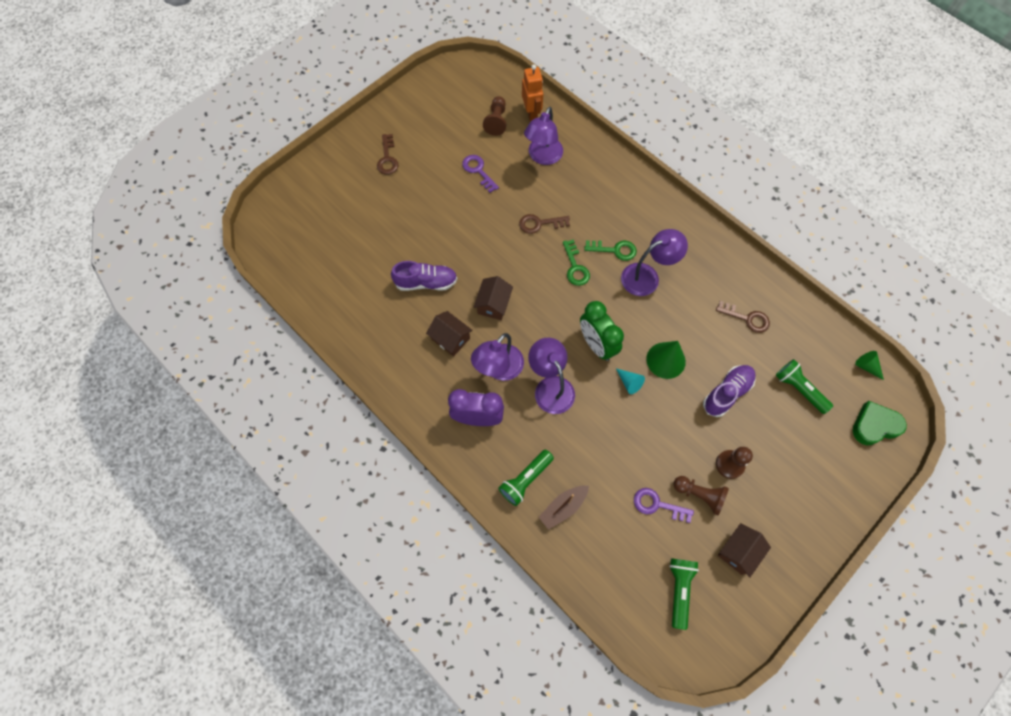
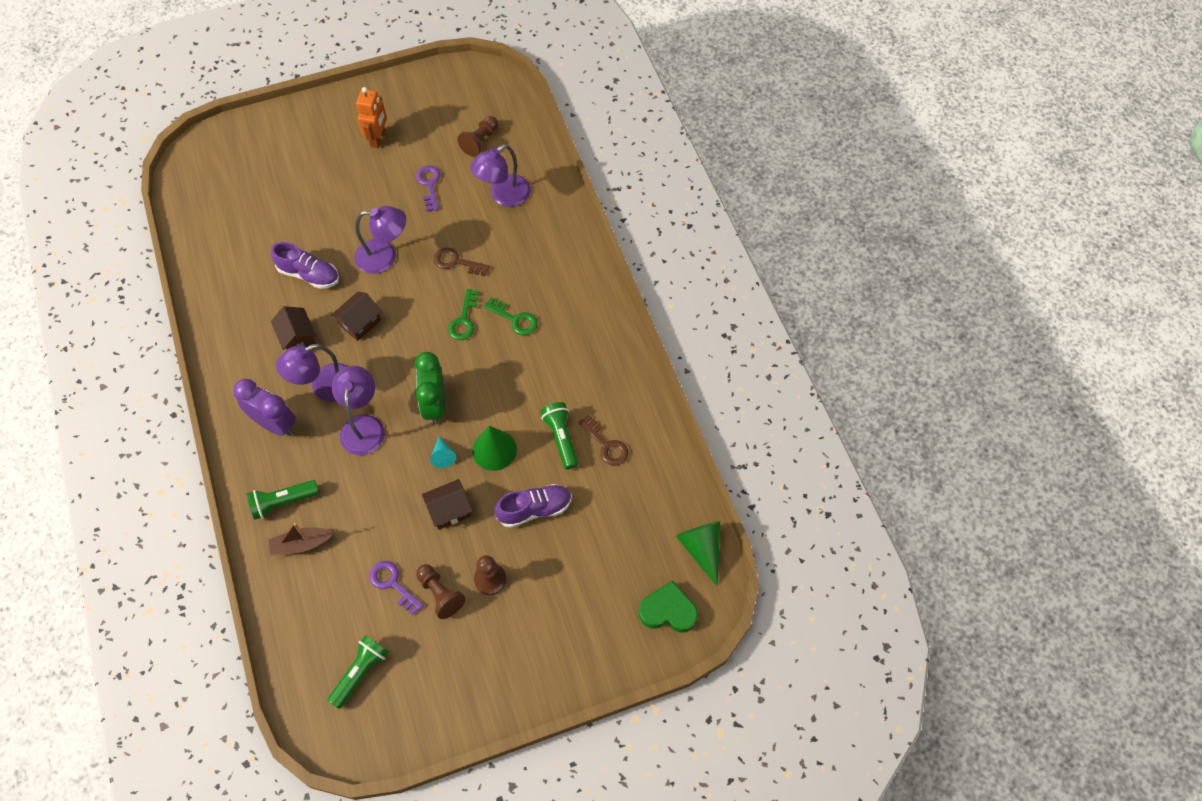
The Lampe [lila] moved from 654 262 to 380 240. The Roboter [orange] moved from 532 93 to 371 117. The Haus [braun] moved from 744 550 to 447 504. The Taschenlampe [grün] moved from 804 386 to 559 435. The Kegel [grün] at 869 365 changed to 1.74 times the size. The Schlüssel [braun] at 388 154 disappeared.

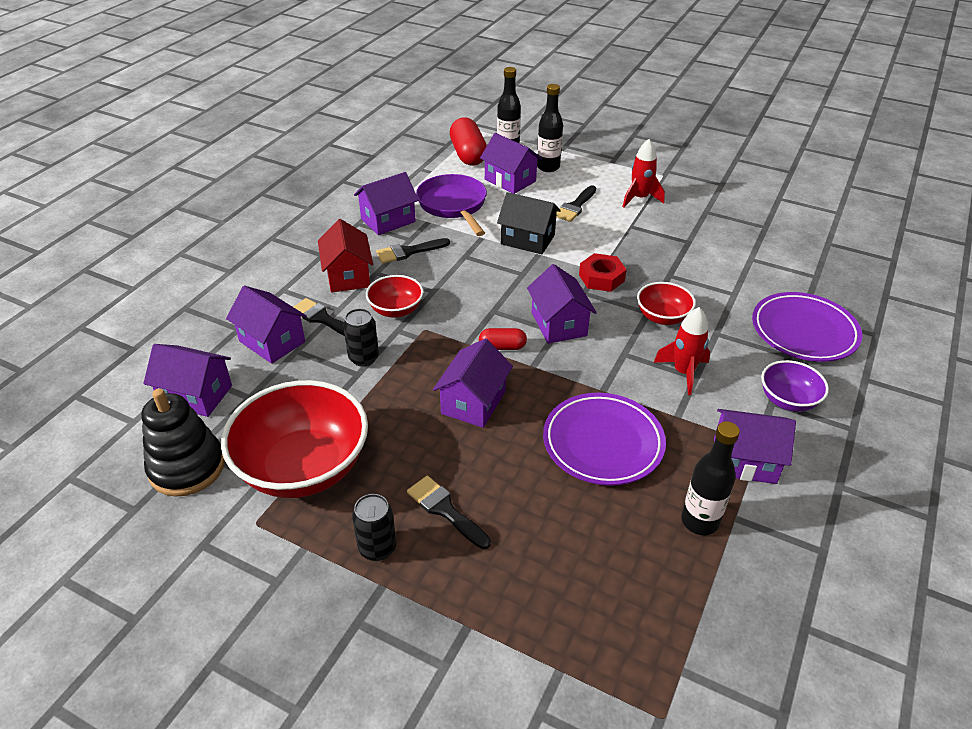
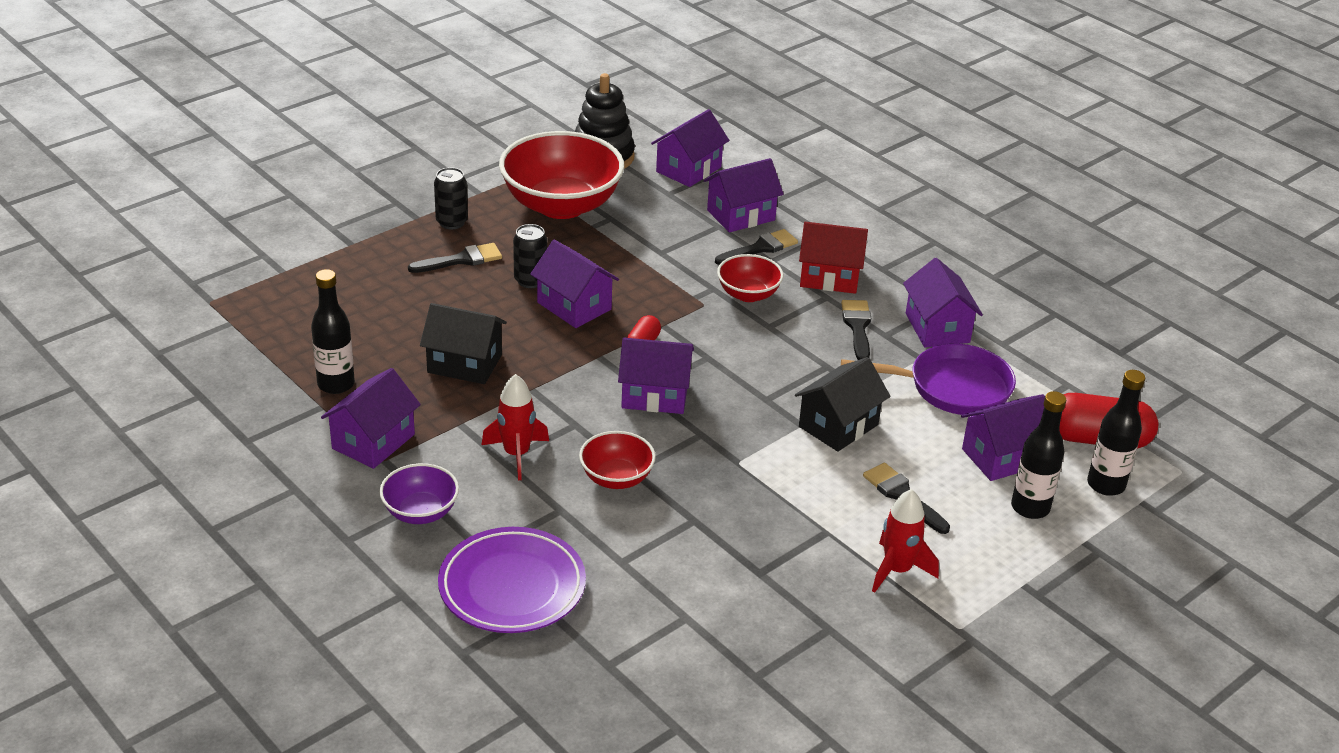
The Teller [lila] at 604 439 was replaced by the Haus [schwarz] at 463 343. The Dose [schwarz] moved from 361 337 to 530 256. The Sechskantmutter [rot] at 603 272 disappeared.

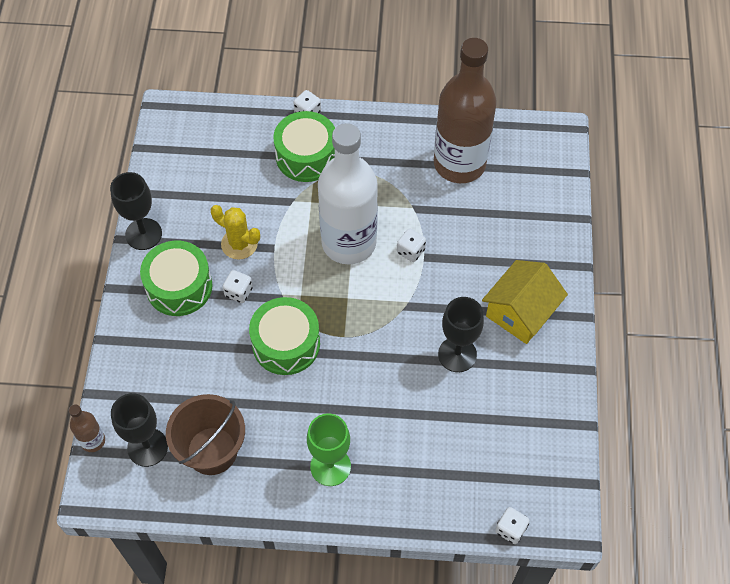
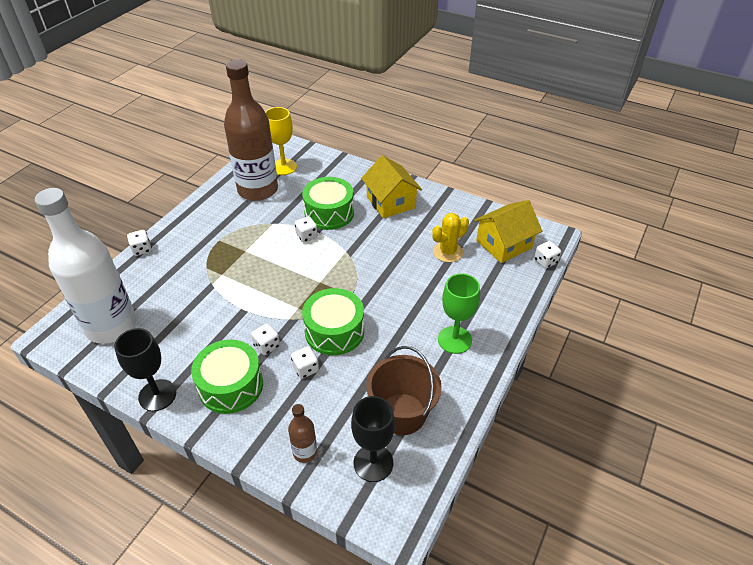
The Flasche [weiß] moved from 348 194 to 85 266. The Kelch [gelb] at 281 141 appeared. The Flasche [braun] moved from 87 428 to 302 433. The Spielwürfel [weiß] at 305 362 appeared. The Trommel [grün] moved from 304 146 to 328 203. The Kaktus [gelb] moved from 235 232 to 450 237. The Haus [gelb] at 508 231 appeared. The Kelch [schwarz] at 461 334 disappeared.

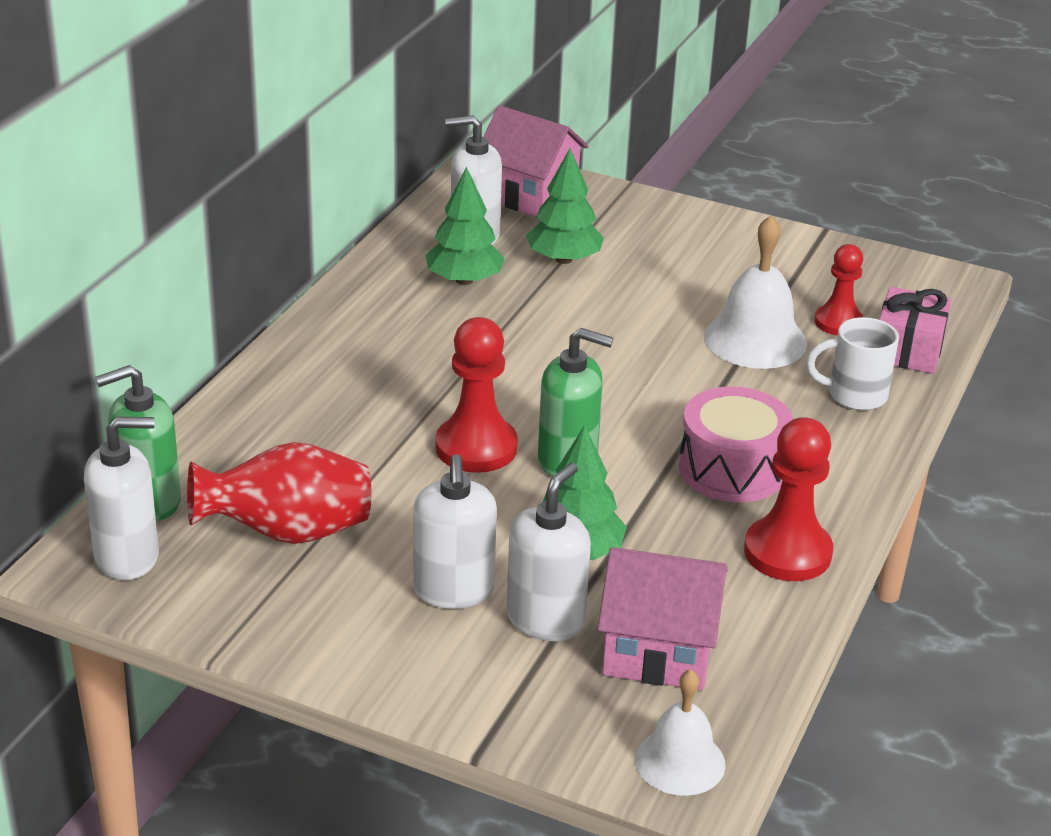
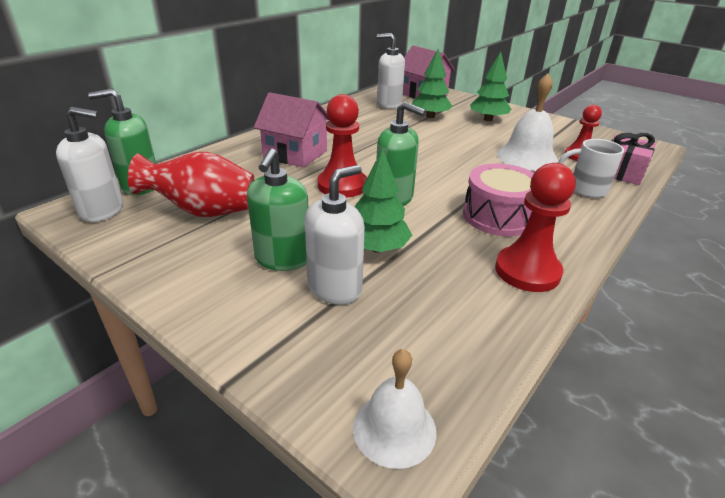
The Seifenspender [weiß] at 455 531 became the Seifenspender [grün] at 278 209. The Haus [rosa] moved from 662 618 to 291 130. The Baum [grün] moved from 465 226 to 490 86.

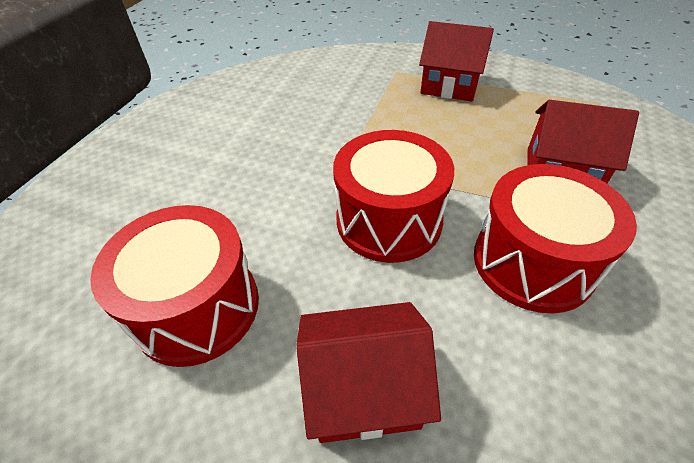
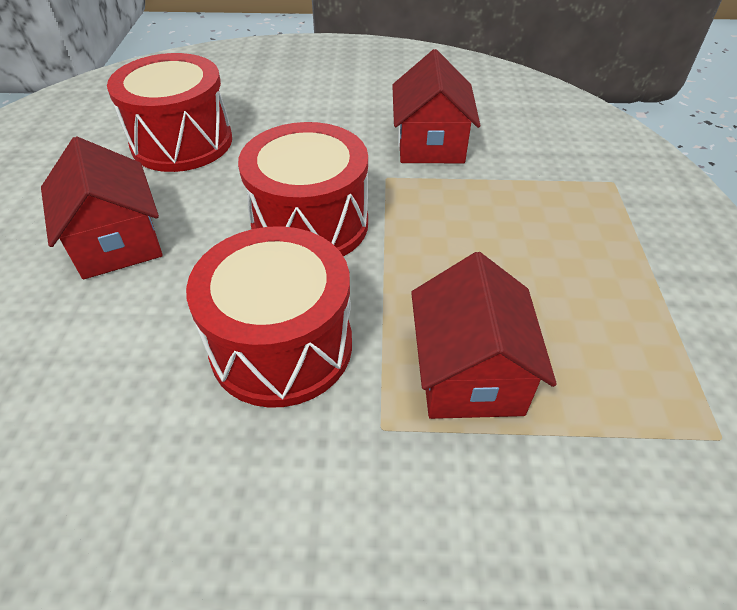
The Haus [rot] moved from 456 61 to 436 106.

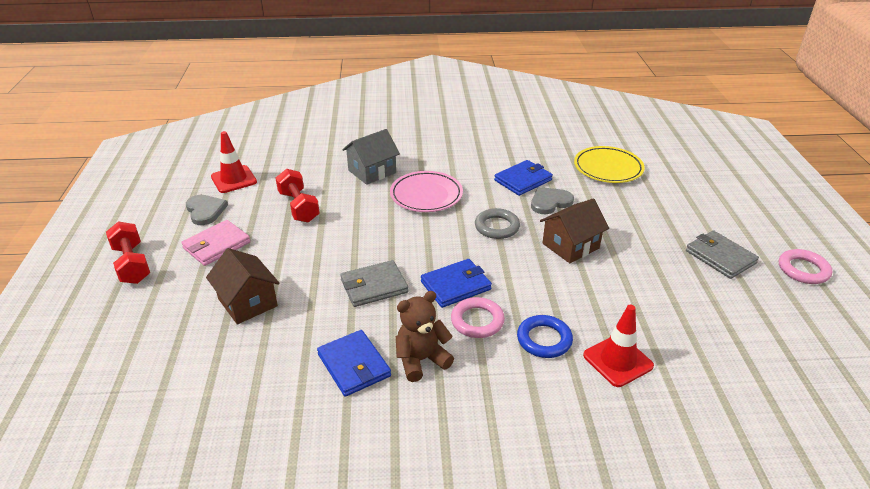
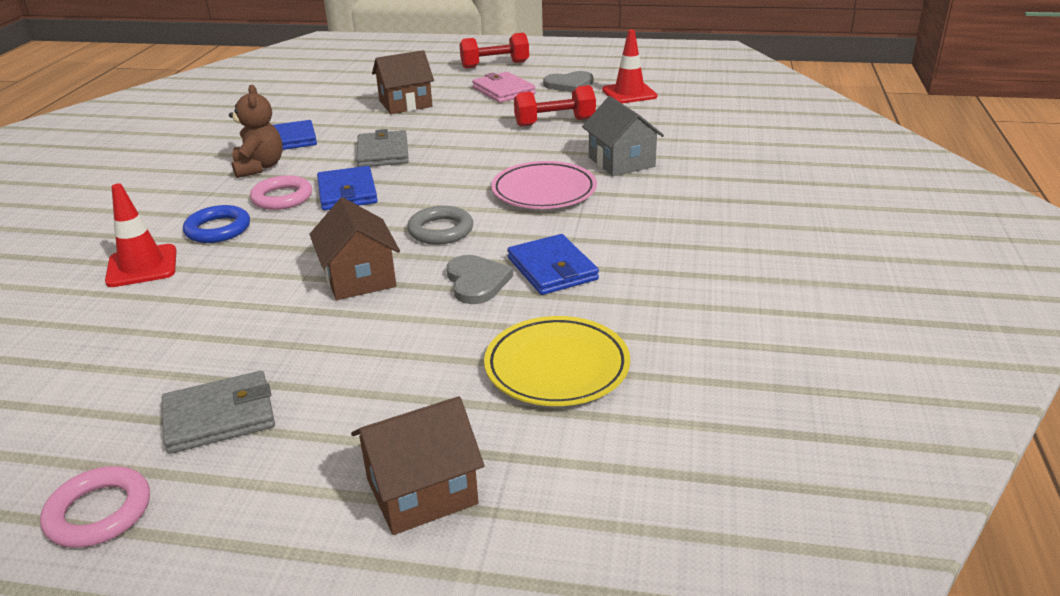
The Haus [braun] at 417 465 appeared.

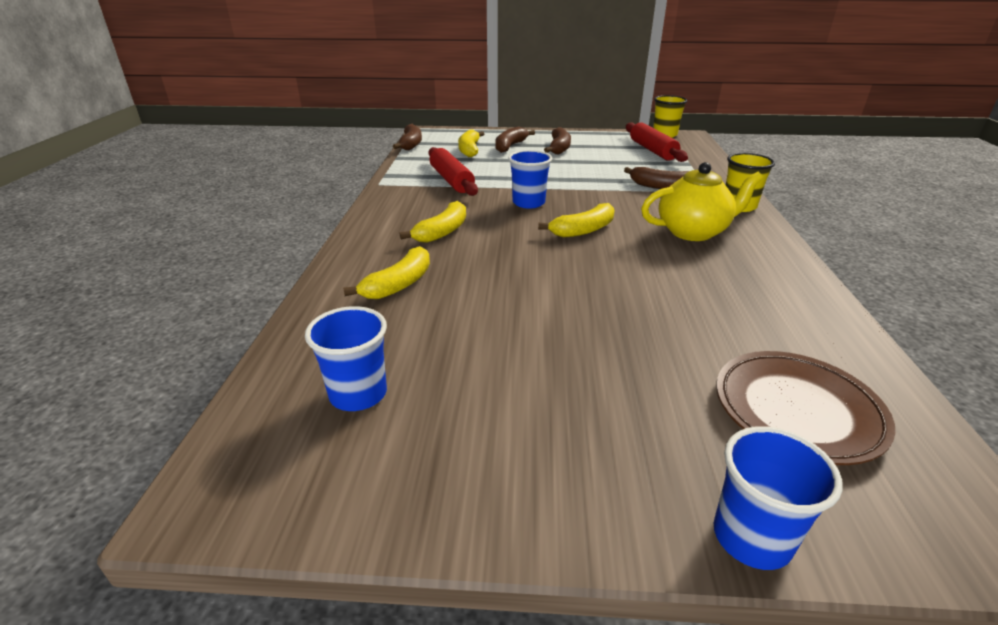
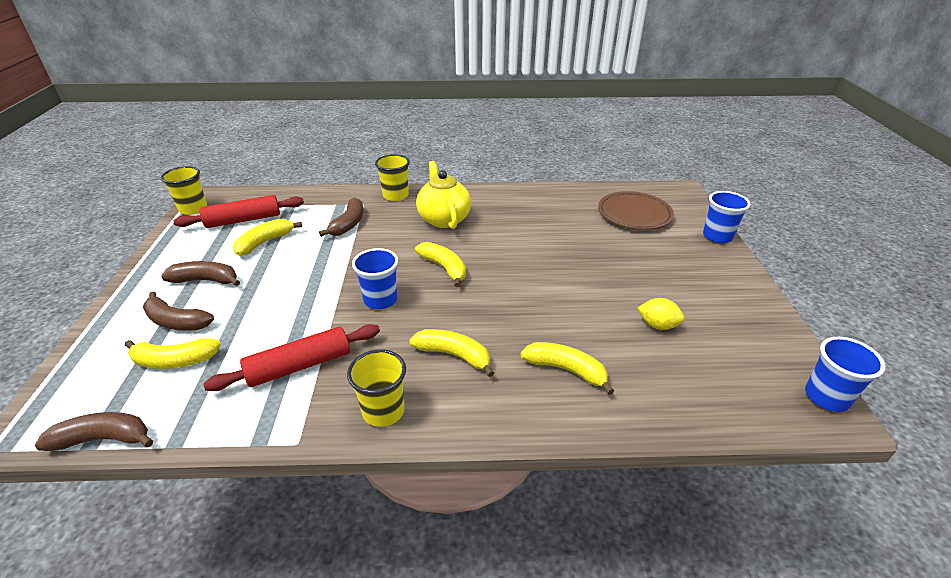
The Banane [gelb] at 267 237 appeared. The Becher [gelb] at 376 388 appeared. The Zitrone [gelb] at 661 314 appeared. The Becher [blau] moved from 346 358 to 845 374.

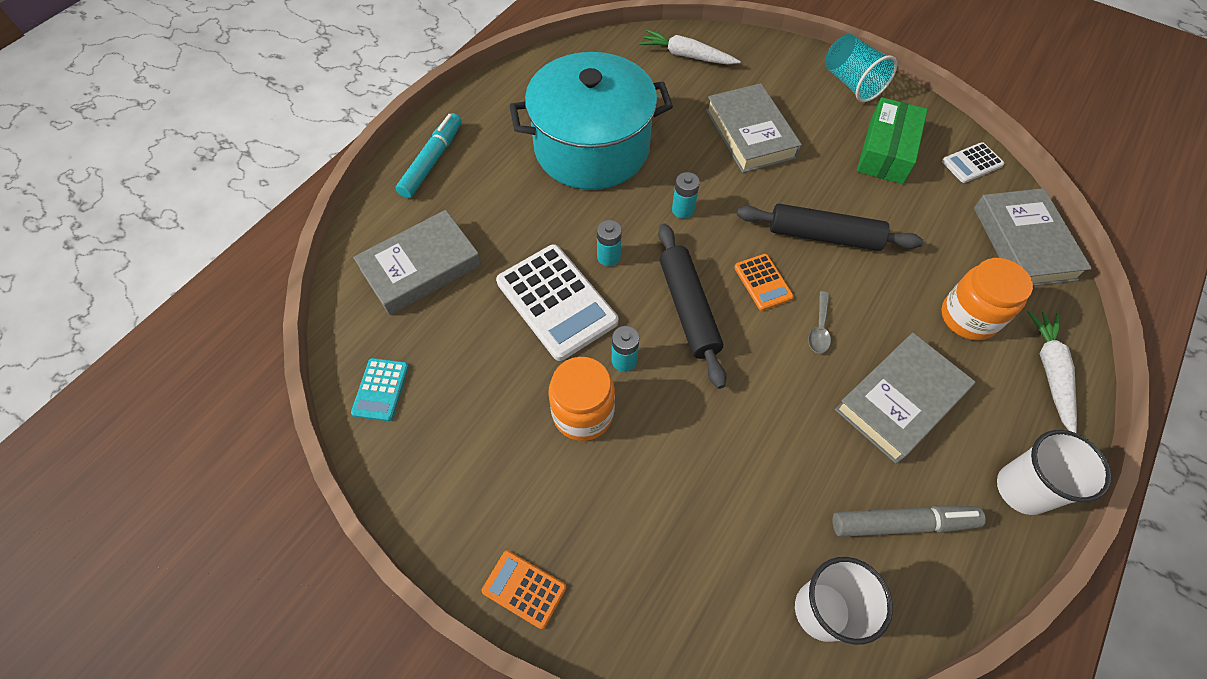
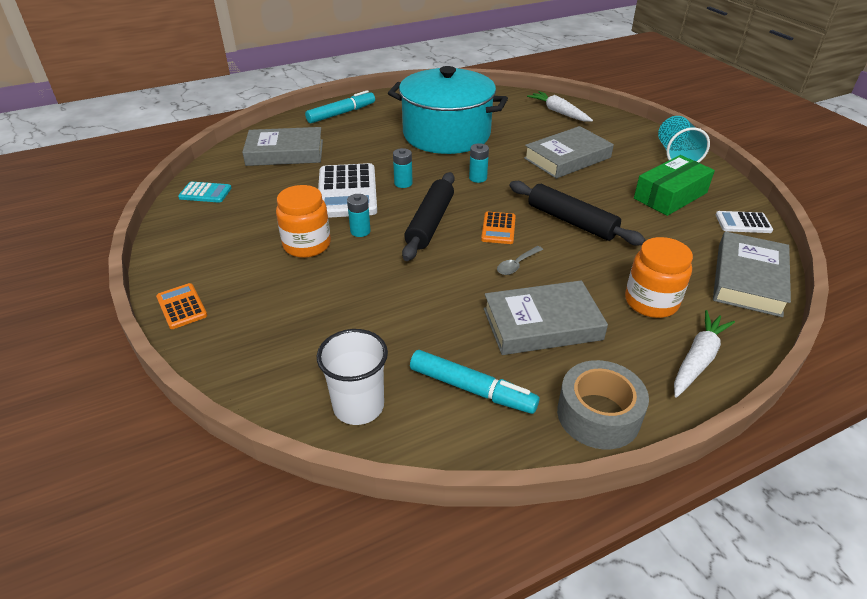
The Taschenrechner [türkis] at 380 389 turned 120 degrees counterclockwise. The Filzstift [grau] at 909 521 became the Filzstift [türkis] at 474 382. The Buch [grau] at 754 128 turned 45 degrees clockwise. The Becher [weiß] at 1054 472 was replaced by the Klebeband [grau] at 603 404.

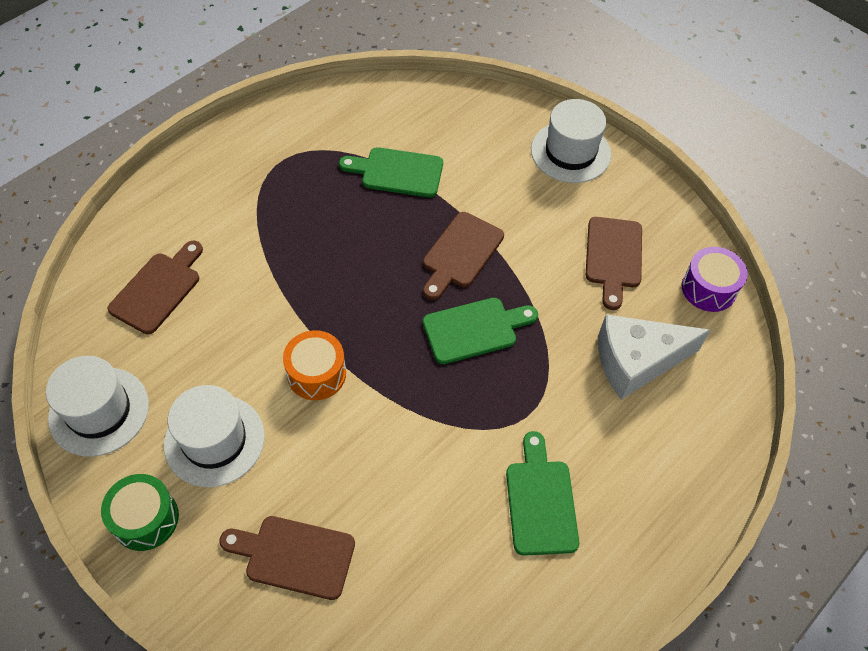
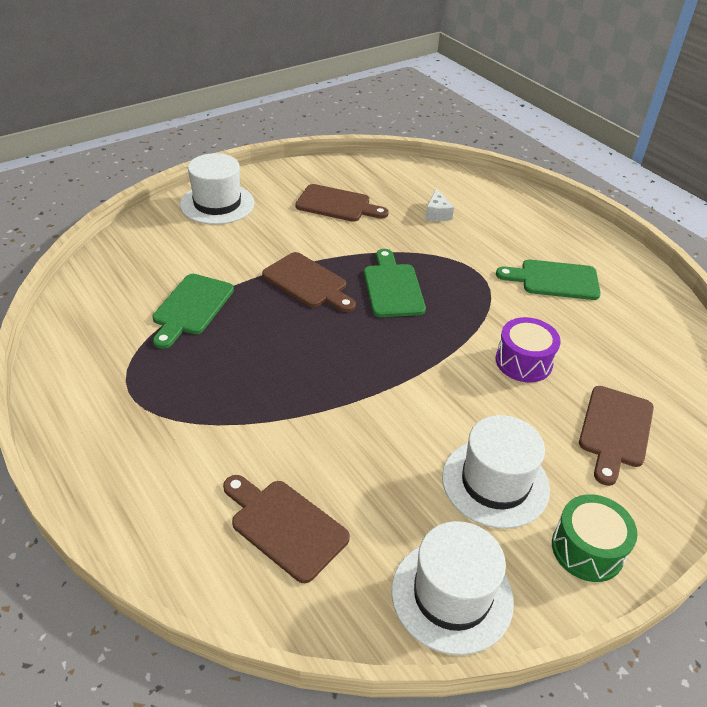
The Käse [weiß] at 654 357 changed to 0.46 times the size. The Trommel [lila] moved from 715 279 to 528 350. The Trommel [orange] at 314 365 disappeared.

